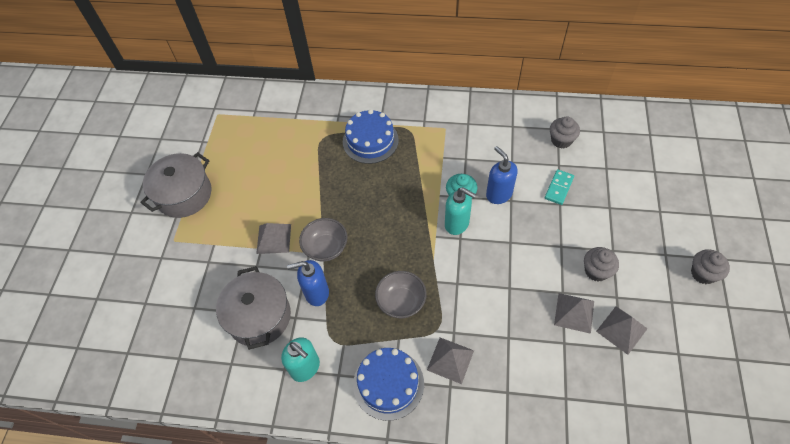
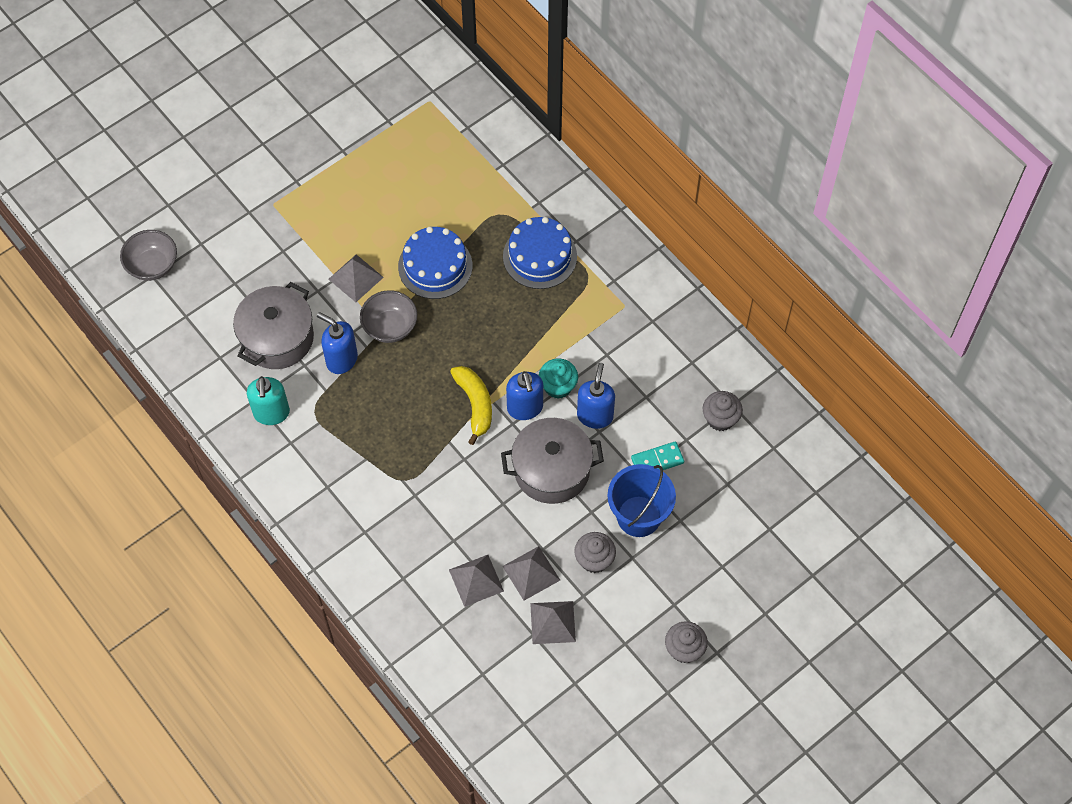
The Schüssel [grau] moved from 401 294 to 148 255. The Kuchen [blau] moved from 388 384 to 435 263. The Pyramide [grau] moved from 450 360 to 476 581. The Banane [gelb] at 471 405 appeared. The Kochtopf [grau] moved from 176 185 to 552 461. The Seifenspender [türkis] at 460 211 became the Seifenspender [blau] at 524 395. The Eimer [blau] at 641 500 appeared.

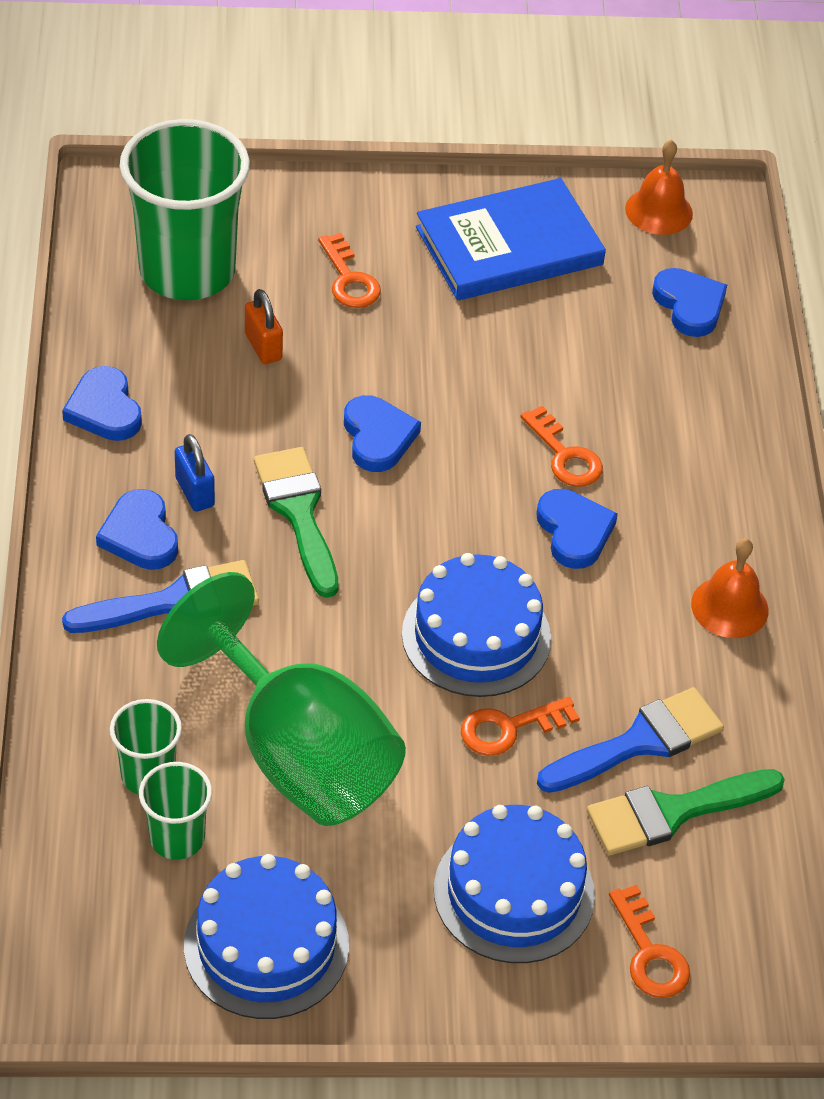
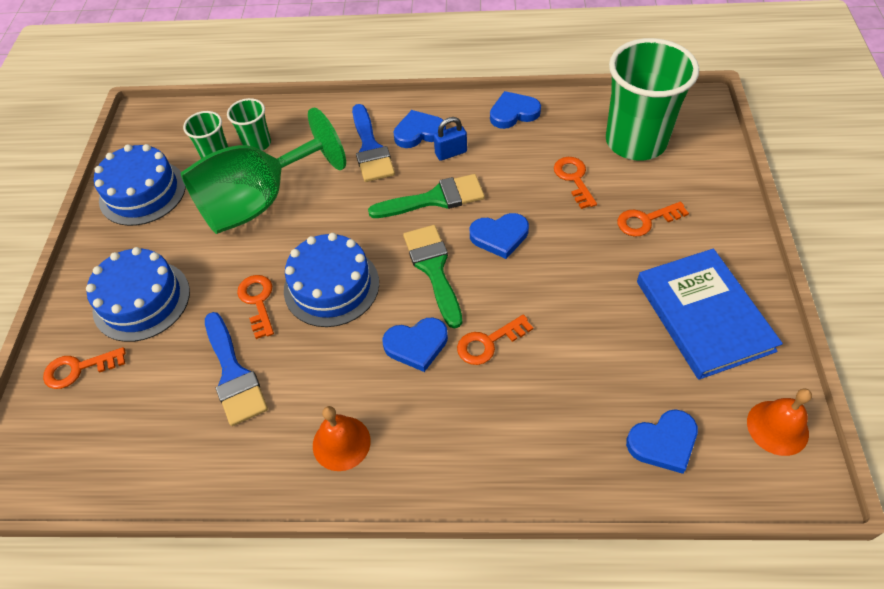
The Pinsel [grün] moved from 686 812 to 432 277. The Vorhängeschloss [orange] at 264 326 was replaced by the Schlüssel [orange] at 575 183.

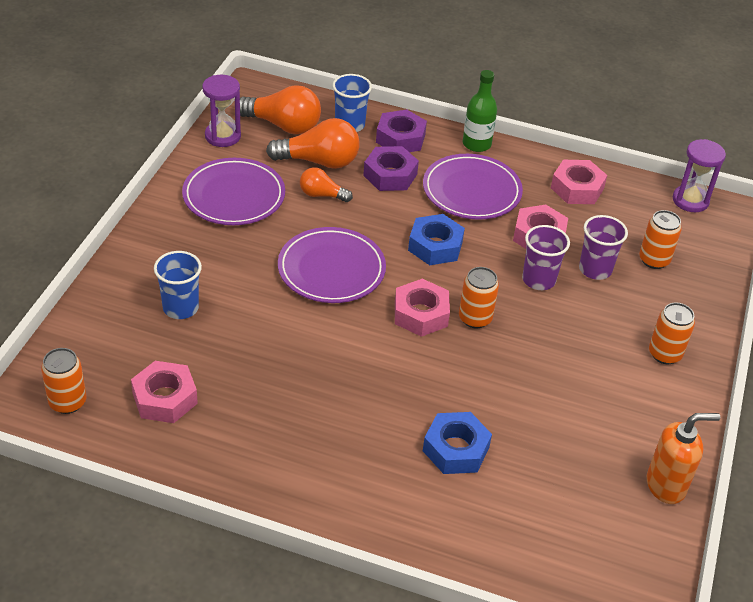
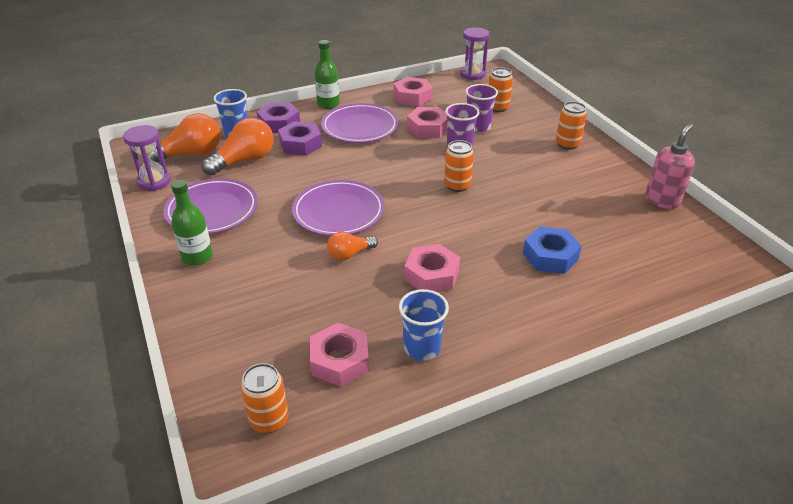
The Flasche [grün] at 192 223 appeared. The Glühbirne [orange] moved from 326 184 to 352 246. The Becher [blau] moved from 178 285 to 424 325. The Sechskantmutter [rosa] moved from 422 308 to 432 268. The Seifenspender [orange] at 683 458 became the Seifenspender [rosa] at 670 166. The Sechskantmutter [blau] at 436 239 disappeared.

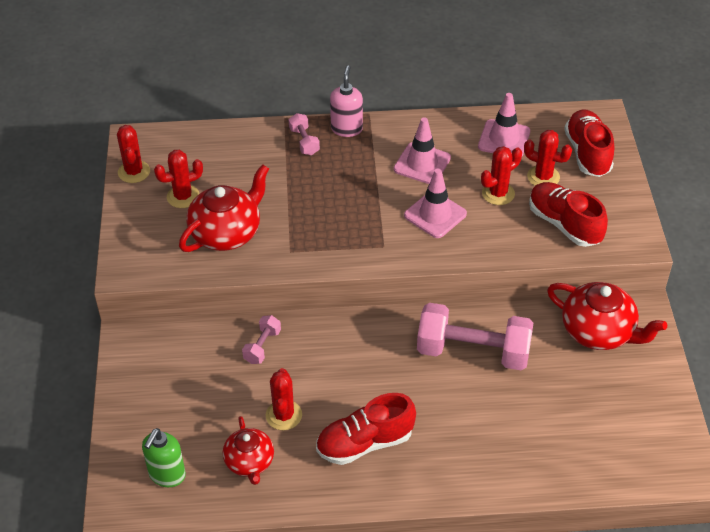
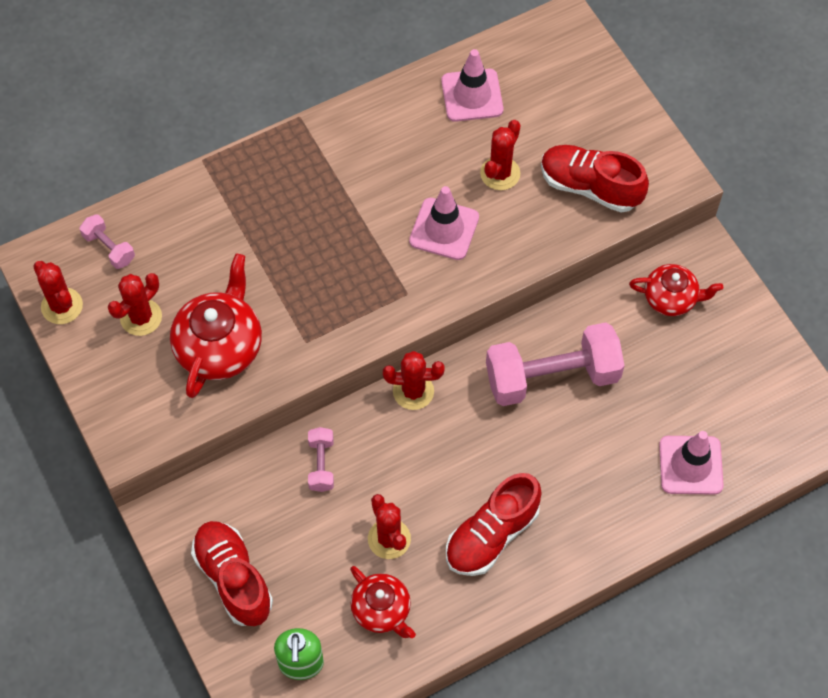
The Hantel [rosa] moved from 304 134 to 107 241. The Schuh [rot] moved from 589 143 to 232 573. The Kaktus [rot] moved from 548 158 to 413 380. The Teekanne [rot] at 607 316 changed to 0.63 times the size. The Leitkegel [rosa] moved from 422 150 to 691 463. The Seifenspender [rosa] at 346 101 disappeared.

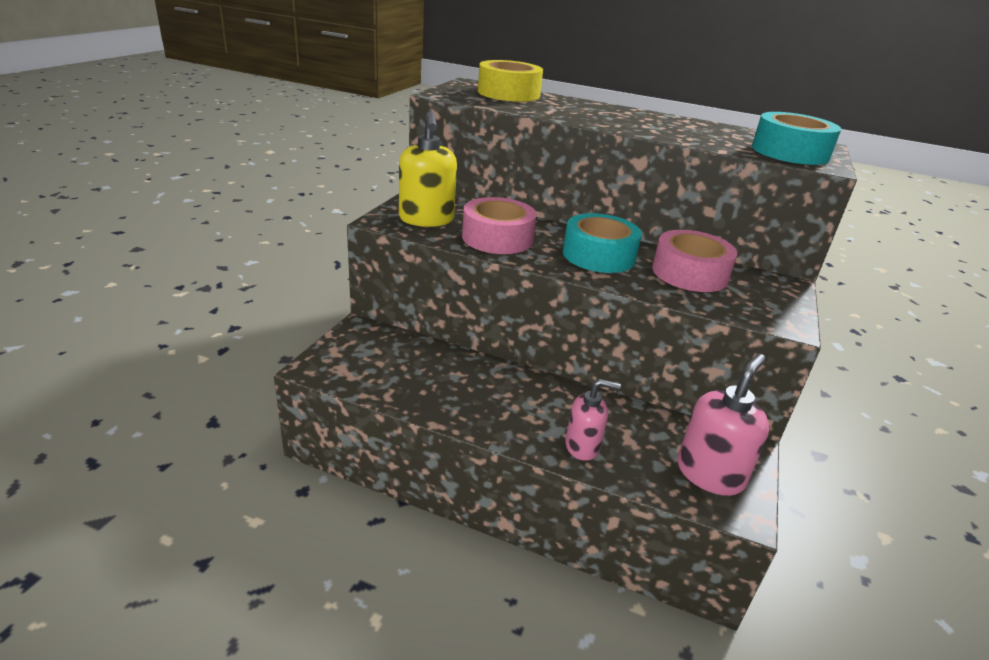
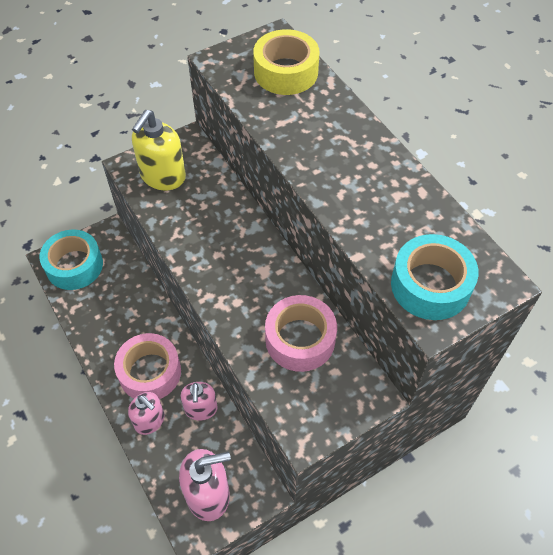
The Klebeband [türkis] moved from 602 243 to 71 260. The Klebeband [rosa] moved from 499 225 to 147 366. The Seifenspender [rosa] at 199 401 appeared.

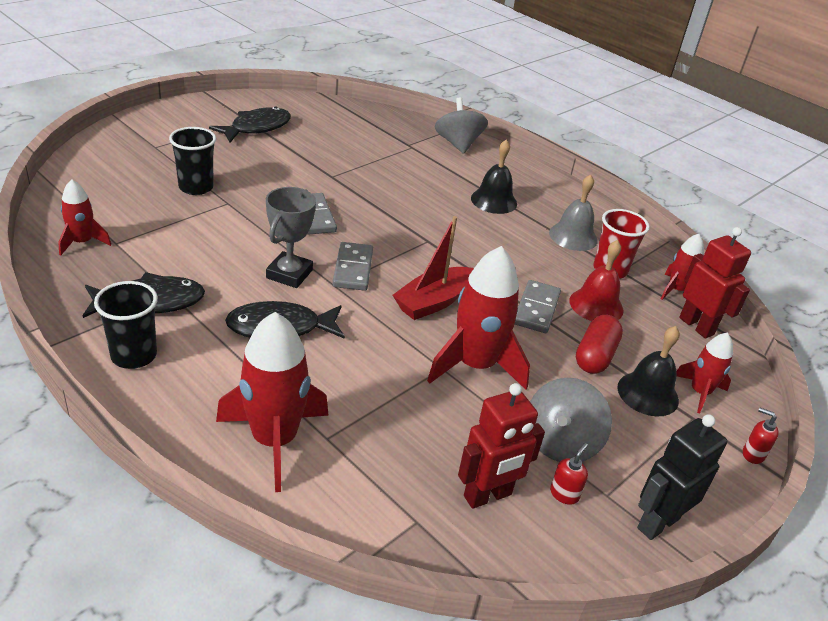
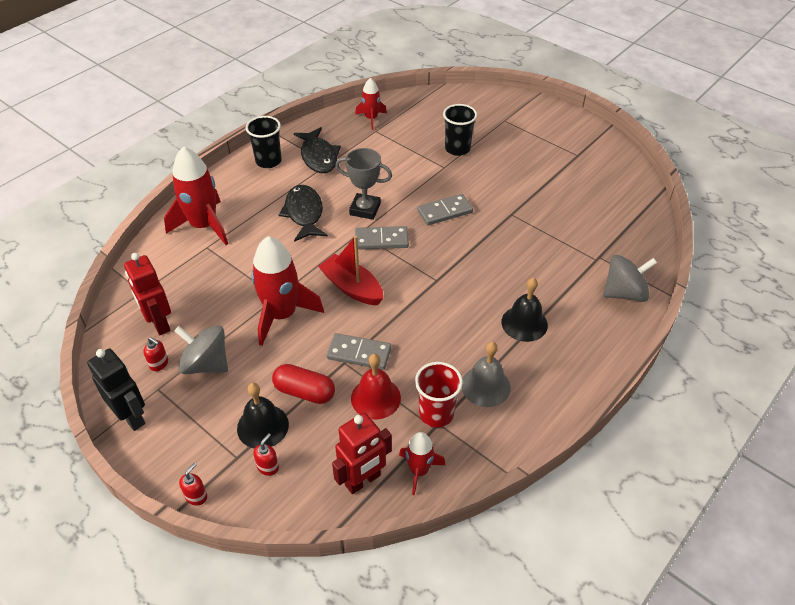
The Rakete [rot] at 704 373 was replaced by the Seifenspender [rot] at 266 454. The Fisch [schwarz] at 250 125 disappeared.

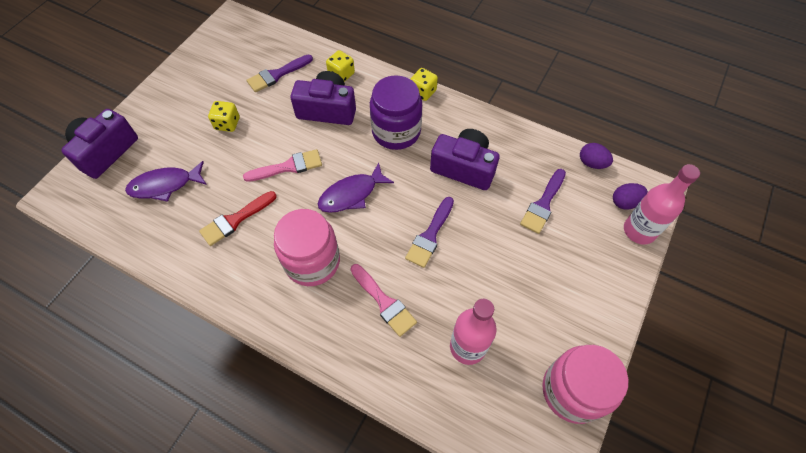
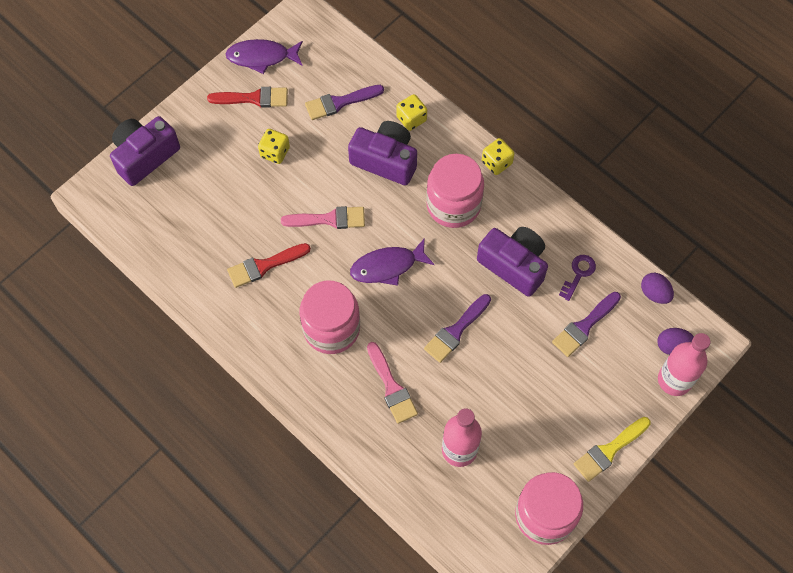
The Pinsel [rot] at 247 97 appeared. The Fisch [lila] moved from 166 181 to 264 56. The Einmachglas [lila] at 396 112 became the Einmachglas [rosa] at 455 191. The Schlüssel [lila] at 577 278 appeared. The Pinsel [gelb] at 612 449 appeared.

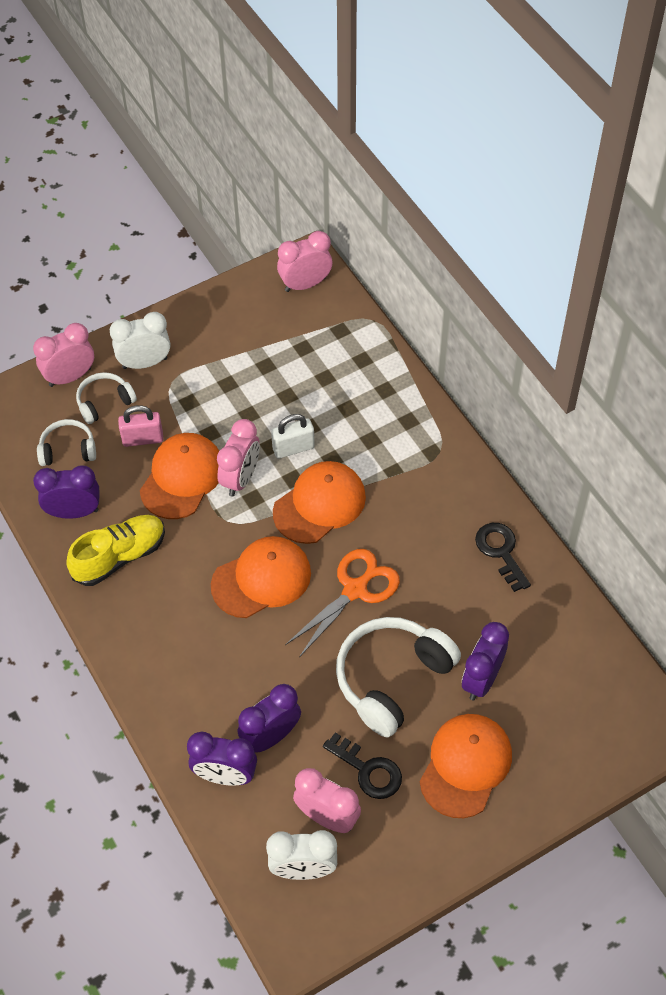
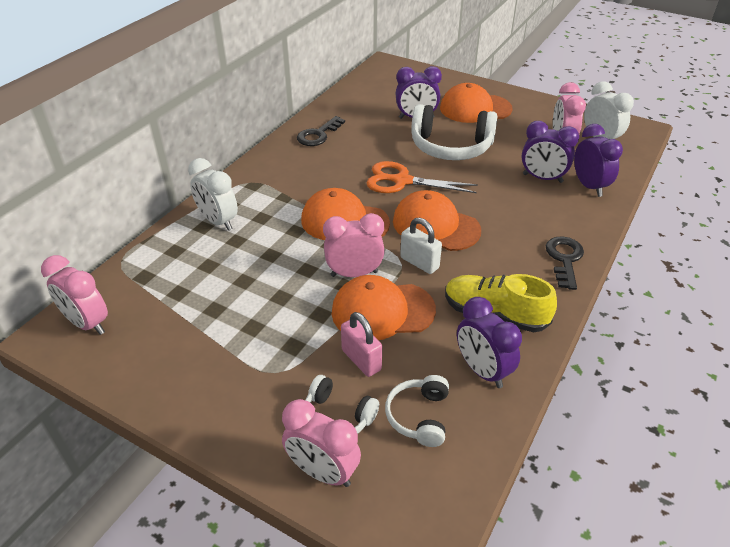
The Wecker [weiß] moved from 140 340 to 213 194. The Kopfhörer [weiß] at 66 442 turned 45 degrees clockwise. The Vorhängeschloss [weiß] moved from 293 436 to 421 246. The Schlüssel [schwarz] moved from 362 765 to 565 263.

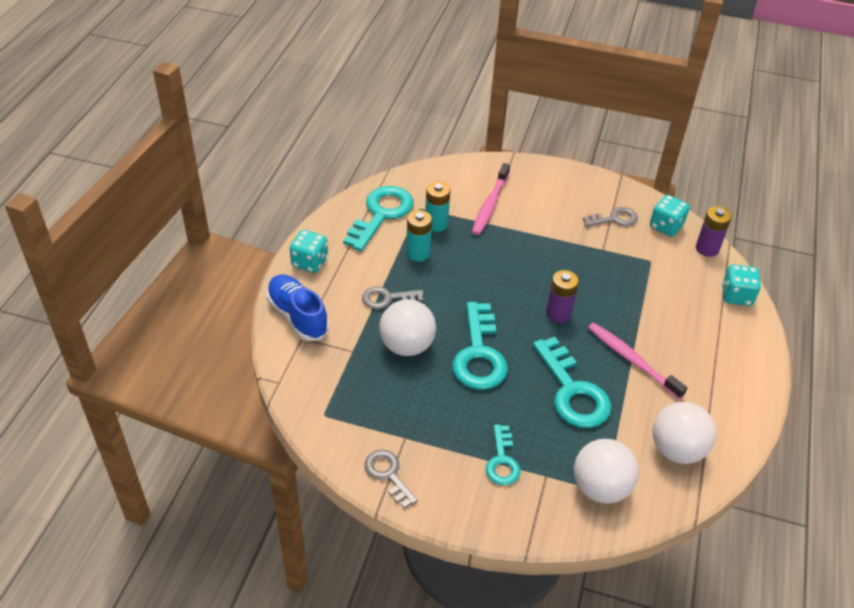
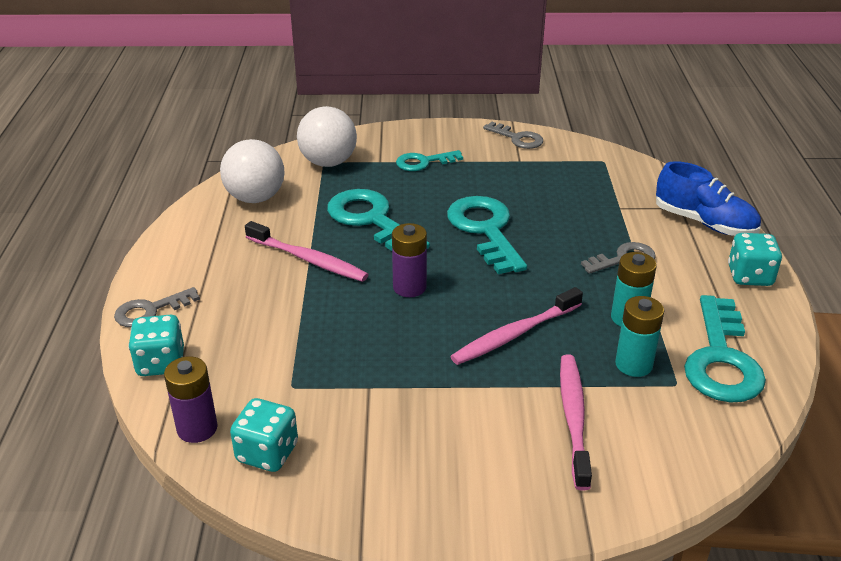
The Schlüssel [grau] moved from 610 217 to 157 307. The Schlüssel [türkis] at 503 455 turned 90 degrees counterclockwise. The Zahnbürste [rosa] at 516 326 appeared. The Ball [weiß] at 407 327 disappeared.

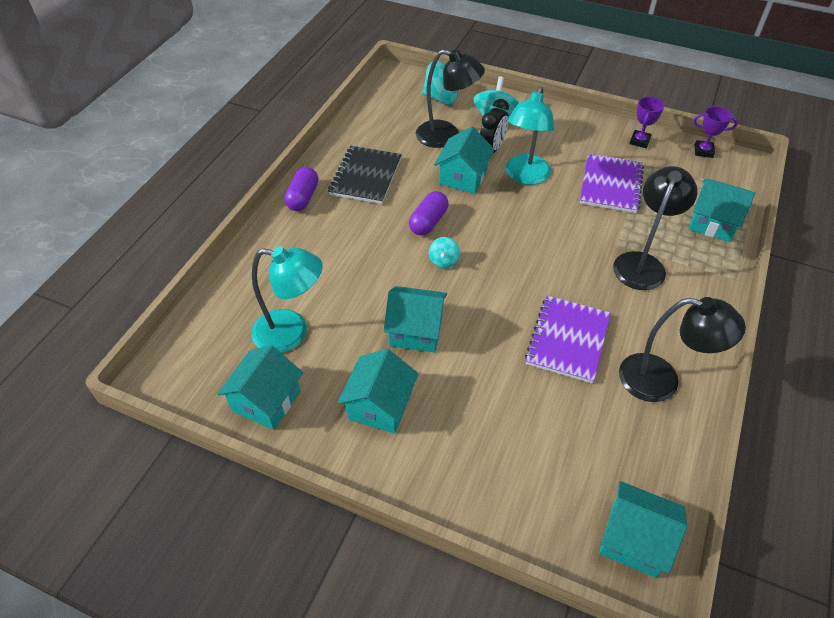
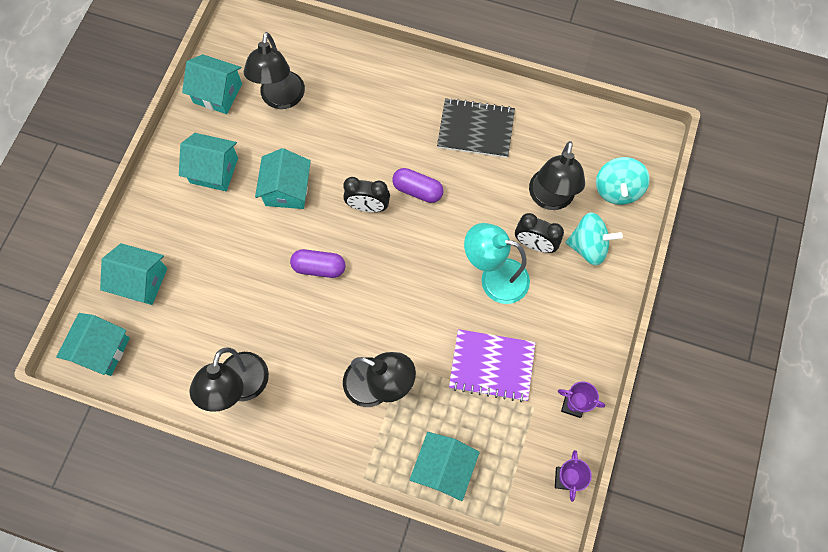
The Haus [türkis] moved from 464 160 to 133 274. The Lampe [türkis] at 287 299 became the Lampe [schwarz] at 274 70. The Kapsel [lila] moved from 301 189 to 318 263. The Kreisel [türkis] at 444 252 was replaced by the Wecker [schwarz] at 366 194. The Notizbuch [lila] at 568 339 disappeared.

